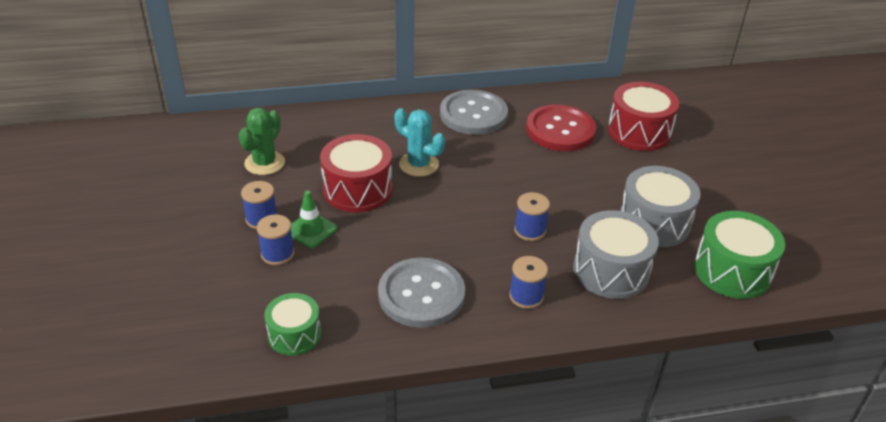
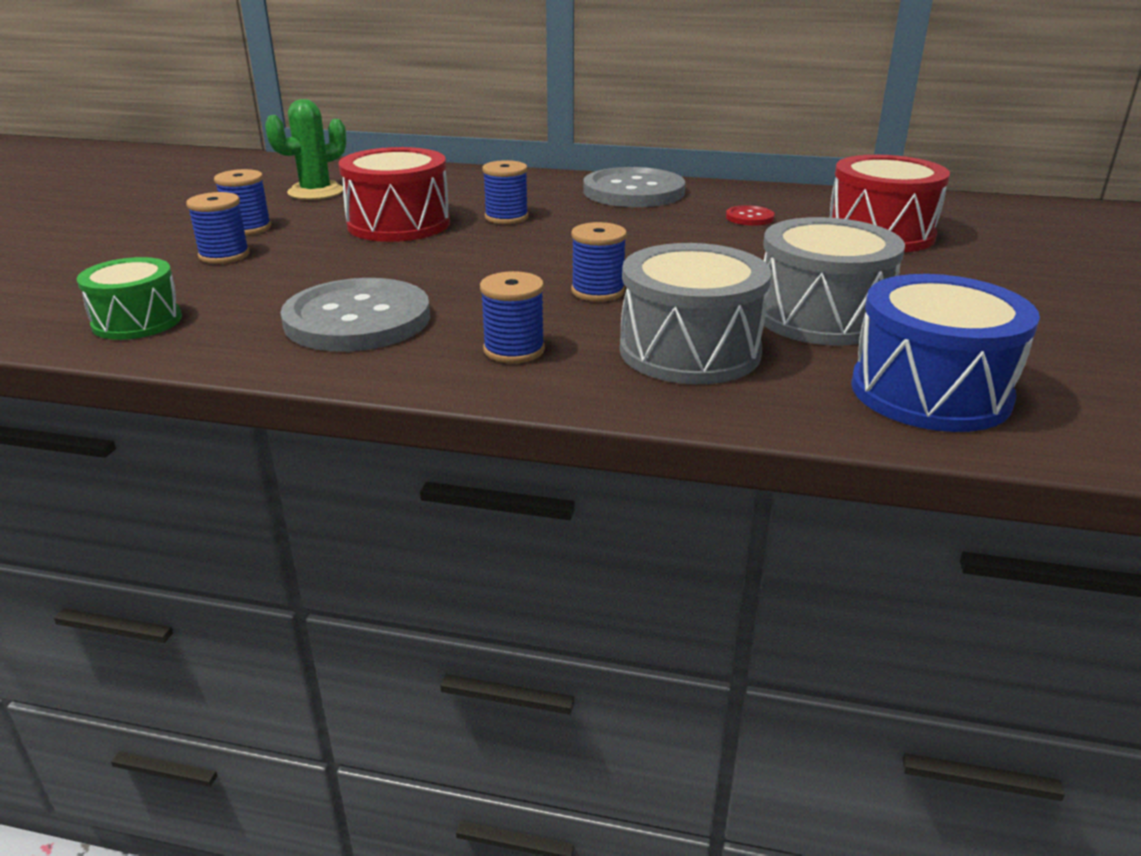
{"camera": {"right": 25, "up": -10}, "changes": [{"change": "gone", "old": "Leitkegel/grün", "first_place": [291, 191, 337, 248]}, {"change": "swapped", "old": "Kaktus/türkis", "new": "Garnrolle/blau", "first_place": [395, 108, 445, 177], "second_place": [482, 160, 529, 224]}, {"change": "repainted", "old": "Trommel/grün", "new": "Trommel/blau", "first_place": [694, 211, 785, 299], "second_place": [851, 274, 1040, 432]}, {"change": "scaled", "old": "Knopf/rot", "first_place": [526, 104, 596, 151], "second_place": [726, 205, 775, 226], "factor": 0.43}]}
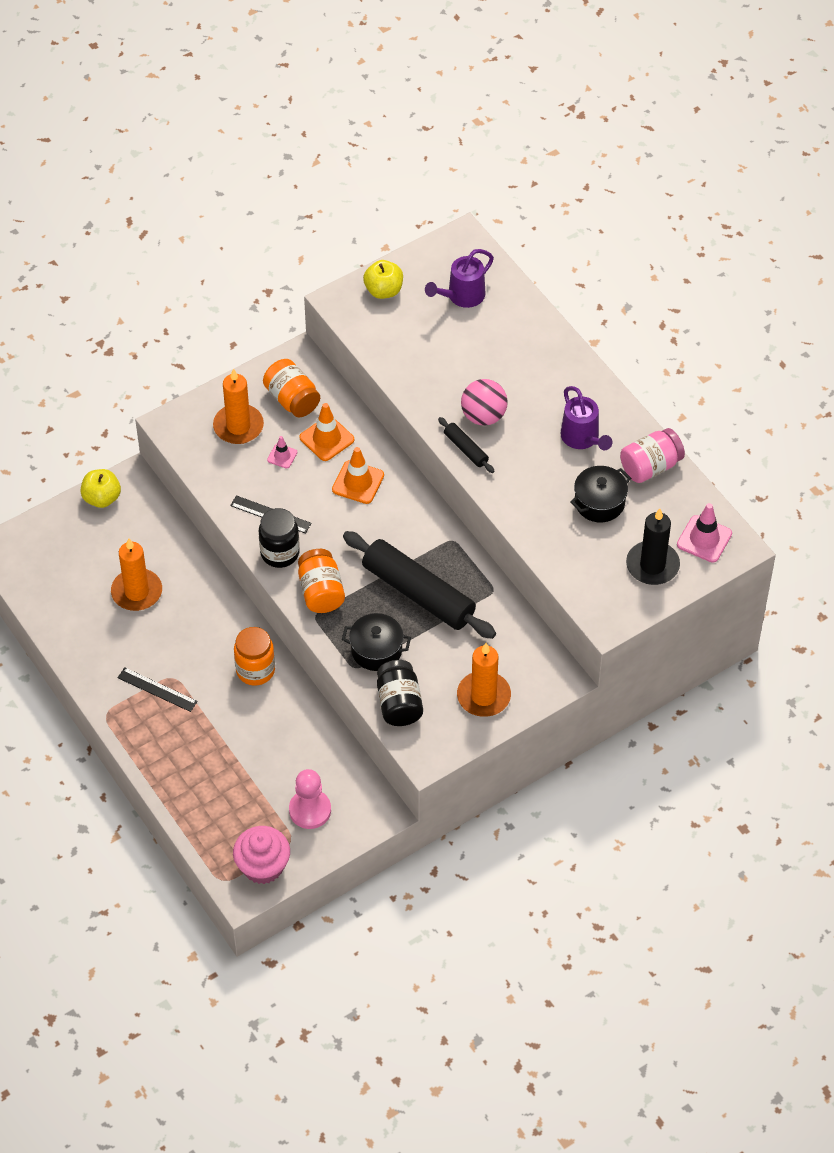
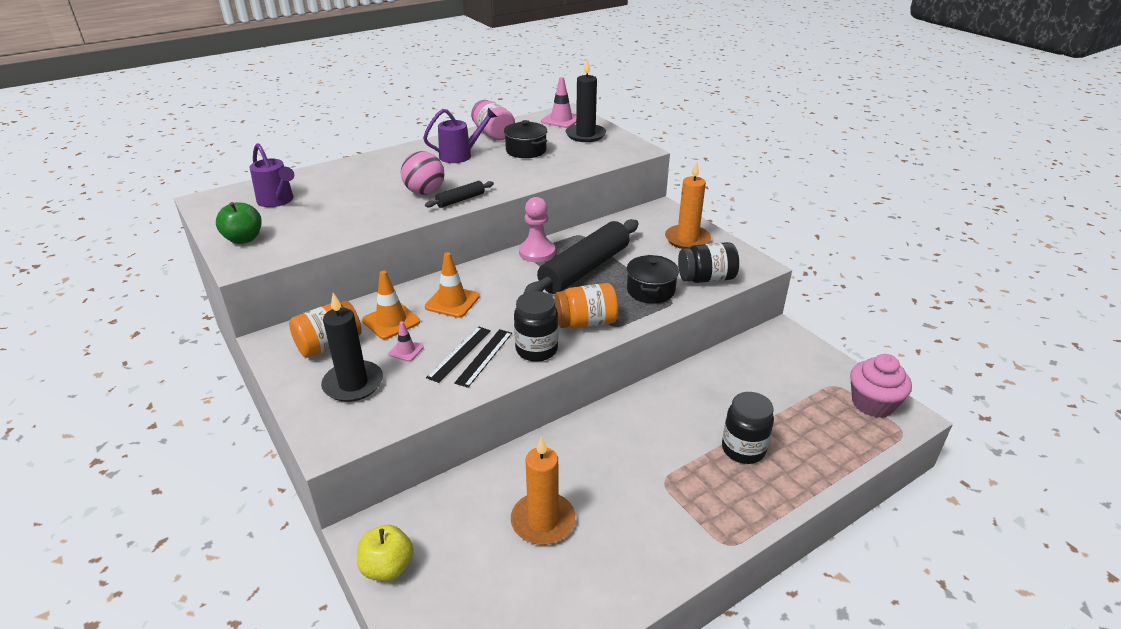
{"camera": {"right": -90, "up": -20}, "changes": [{"change": "gone", "old": "Einmachglas/orange", "first_place": [234, 627, 275, 686]}, {"change": "new", "new": "Einmachglas/schwarz", "second_place": [722, 392, 774, 464]}, {"change": "shifted", "old": "Lineal/schwarz", "first_place": [118, 667, 198, 712], "second_place": [426, 326, 491, 383]}, {"change": "shifted", "old": "Bauer/rosa", "first_place": [289, 769, 331, 829], "second_place": [519, 197, 555, 262]}, {"change": "repainted", "old": "Kerze/orange", "new": "Kerze/schwarz", "first_place": [213, 368, 264, 444], "second_place": [321, 293, 383, 402]}, {"change": "repainted", "old": "Apfel/gelb", "new": "Apfel/grün", "first_place": [363, 260, 403, 299], "second_place": [216, 202, 261, 244]}]}
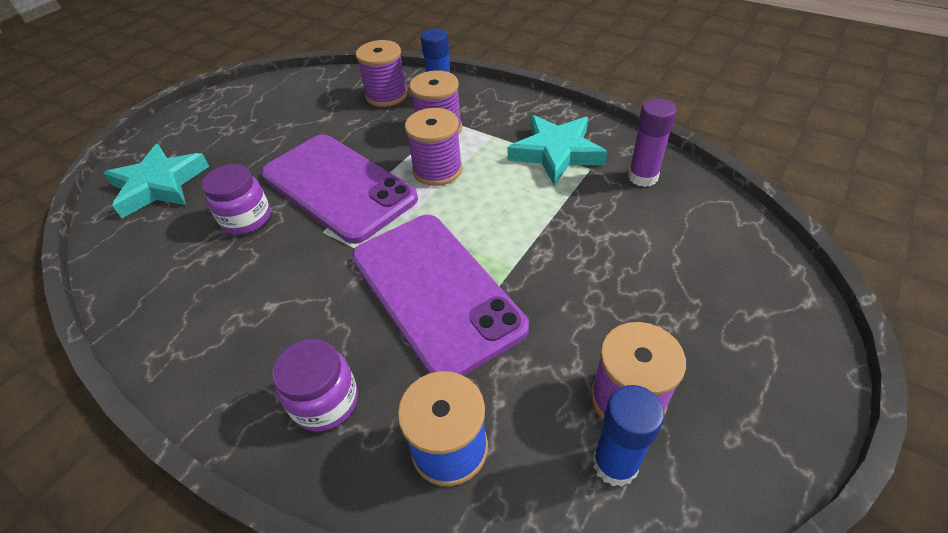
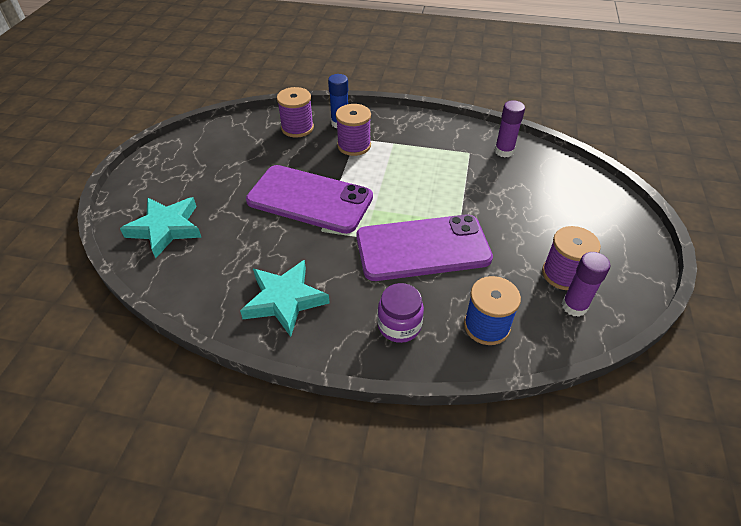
{"camera": {"right": -25, "up": 0}, "changes": [{"change": "gone", "old": "Einmachglas/lila", "first_place": [202, 164, 271, 235]}, {"change": "gone", "old": "Garnrolle/lila", "first_place": [405, 108, 463, 186]}, {"change": "shifted", "old": "Stern/türkis", "first_place": [507, 115, 607, 185], "second_place": [240, 260, 330, 337]}, {"change": "repainted", "old": "Klebestift/blau", "new": "Klebestift/lila", "first_place": [593, 385, 665, 487], "second_place": [562, 252, 610, 317]}, {"change": "rotated", "old": "Handy/lila", "first_place": [352, 215, 529, 376], "second_place": [356, 214, 493, 281], "degrees": -45}]}
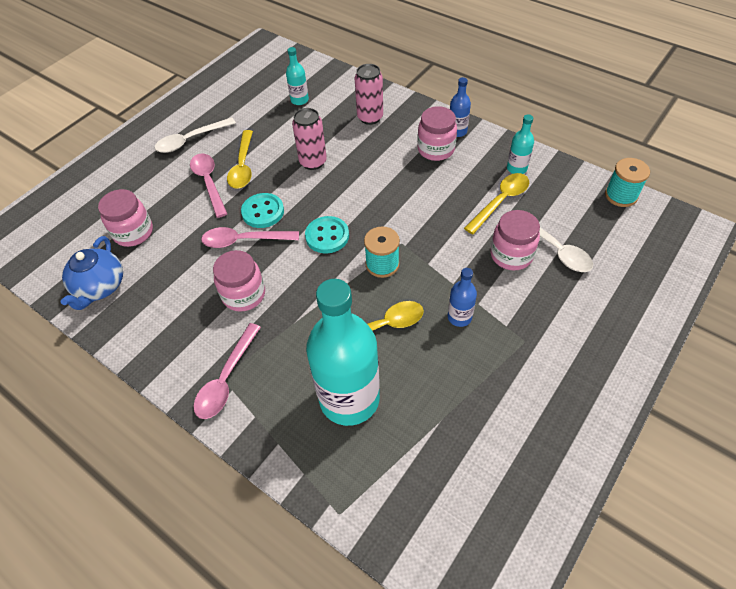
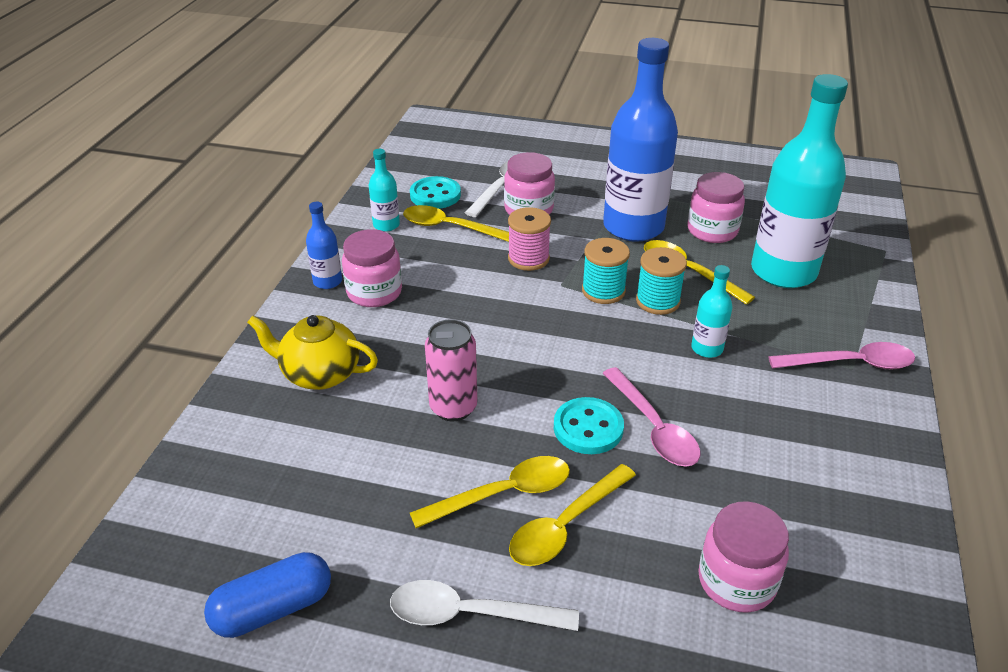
{"camera": {"right": -115, "up": -15}, "changes": [{"change": "gone", "old": "Teekanne/blau", "first_place": [61, 236, 123, 310]}, {"change": "new", "new": "Kapsel/blau", "second_place": [204, 552, 331, 638]}, {"change": "new", "new": "Garnrolle/rosa", "second_place": [508, 207, 551, 271]}, {"change": "shifted", "old": "Einmachglas/rosa", "first_place": [213, 250, 265, 312], "second_place": [687, 172, 745, 243]}, {"change": "shifted", "old": "Flasche/türkis", "first_place": [286, 47, 309, 105], "second_place": [691, 265, 732, 358]}, {"change": "shifted", "old": "Knopf/türkis", "first_place": [305, 216, 349, 253], "second_place": [410, 176, 461, 209]}, {"change": "shifted", "old": "Garnrolle/türkis", "first_place": [605, 158, 650, 207], "second_place": [636, 247, 687, 315]}, {"change": "swapped", "old": "Dose/rosa", "new": "Teekanne/gelb", "first_place": [355, 64, 383, 125], "second_place": [247, 315, 378, 390]}, {"change": "repainted", "old": "Löffel/rosa", "new": "Löffel/gelb", "first_place": [190, 153, 227, 218], "second_place": [509, 464, 636, 566]}, {"change": "rotated", "old": "Löffel/weiß", "first_place": [155, 117, 236, 153], "second_place": [390, 580, 579, 631], "degrees": 150}, {"change": "scaled", "old": "Flasche/blau", "first_place": [448, 268, 477, 327], "second_place": [603, 38, 678, 242], "factor": 2.28}]}
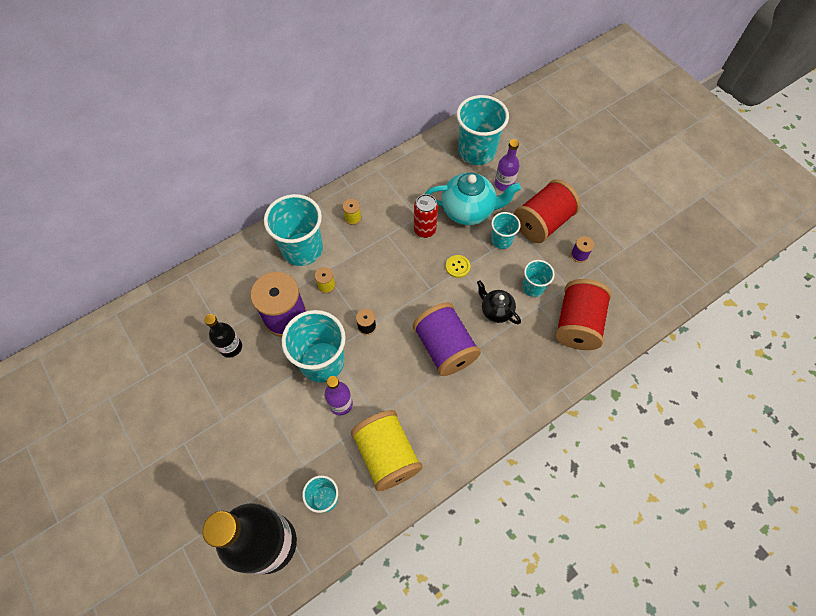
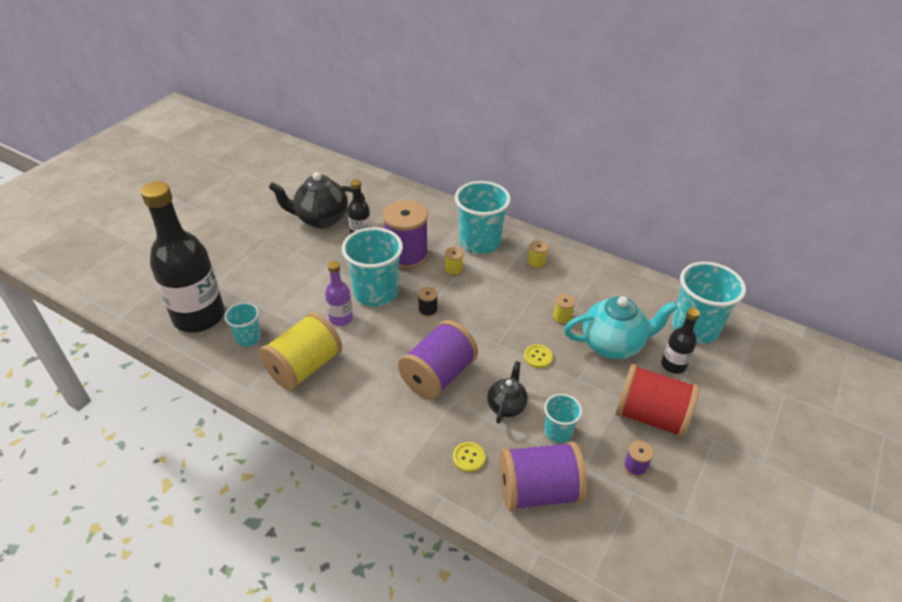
{"camera": {"right": 65, "up": -20}, "changes": [{"change": "gone", "old": "Becher/türkis", "first_place": [491, 212, 521, 249]}, {"change": "new", "new": "Teekanne/schwarz", "second_place": [269, 172, 365, 229]}, {"change": "new", "new": "Knopf/gelb", "second_place": [453, 442, 485, 472]}, {"change": "swapped", "old": "Dose/rot", "new": "Garnrolle/gelb", "first_place": [414, 194, 438, 238], "second_place": [553, 294, 576, 325]}, {"change": "repainted", "old": "Flasche/lila", "new": "Flasche/schwarz", "first_place": [495, 139, 520, 191], "second_place": [661, 308, 700, 374]}, {"change": "repainted", "old": "Garnrolle/rot", "new": "Garnrolle/lila", "first_place": [555, 279, 611, 350], "second_place": [499, 442, 587, 511]}, {"change": "rotated", "old": "Teekanne/türkis", "first_place": [425, 173, 521, 225], "second_place": [564, 296, 678, 359], "degrees": -75}]}
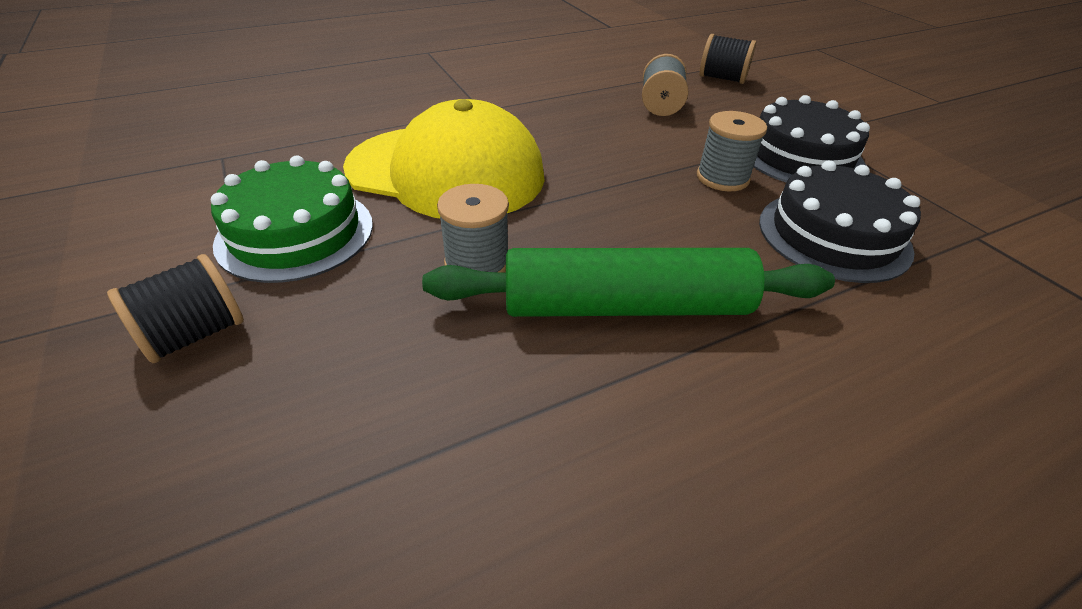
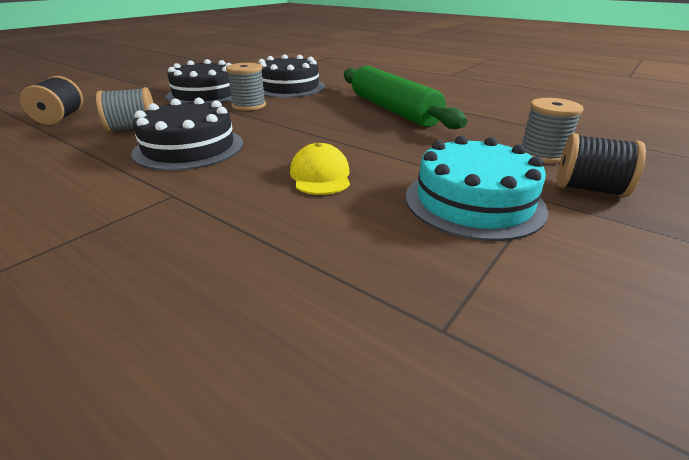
{"camera": {"right": -115, "up": -10}, "changes": [{"change": "new", "new": "Kuchen/schwarz", "second_place": [131, 98, 243, 171]}, {"change": "shifted", "old": "Garnrolle/grau", "first_place": [437, 184, 509, 273], "second_place": [522, 98, 584, 164]}, {"change": "repainted", "old": "Kuchen/grün", "new": "Kuchen/türkis", "first_place": [211, 156, 373, 283], "second_place": [405, 136, 549, 241]}, {"change": "scaled", "old": "Kappe/gelb", "first_place": [343, 99, 545, 218], "second_place": [290, 143, 350, 195], "factor": 0.42}]}
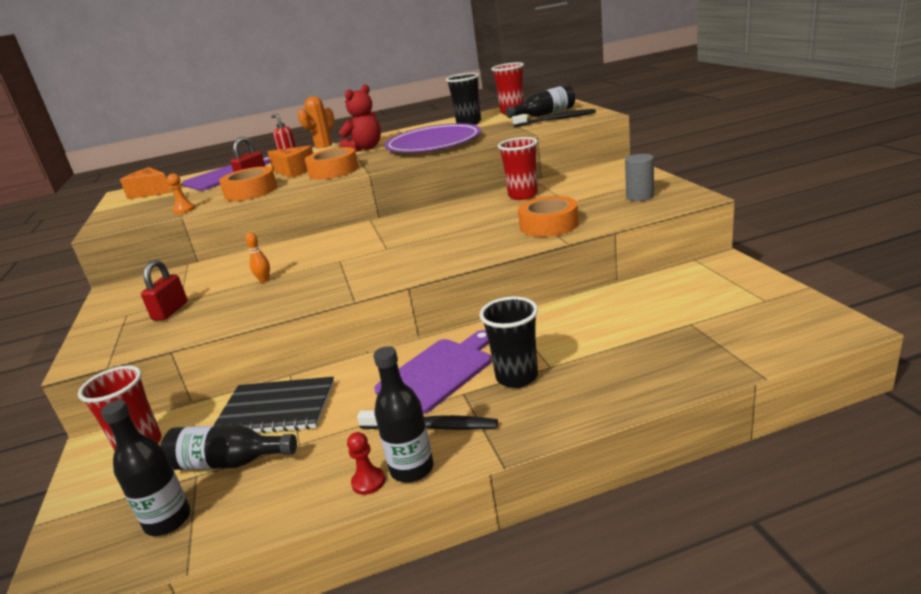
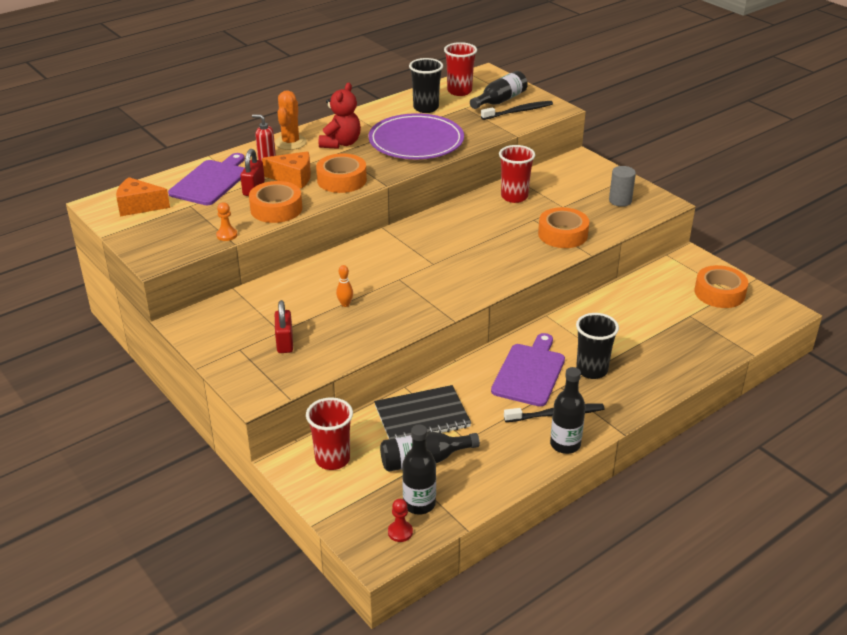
{"camera": {"right": -25, "up": 10}, "changes": [{"change": "new", "new": "Klebeband/orange", "second_place": [695, 265, 748, 308]}, {"change": "shifted", "old": "Bauer/rot", "first_place": [347, 432, 385, 495], "second_place": [388, 499, 413, 542]}]}
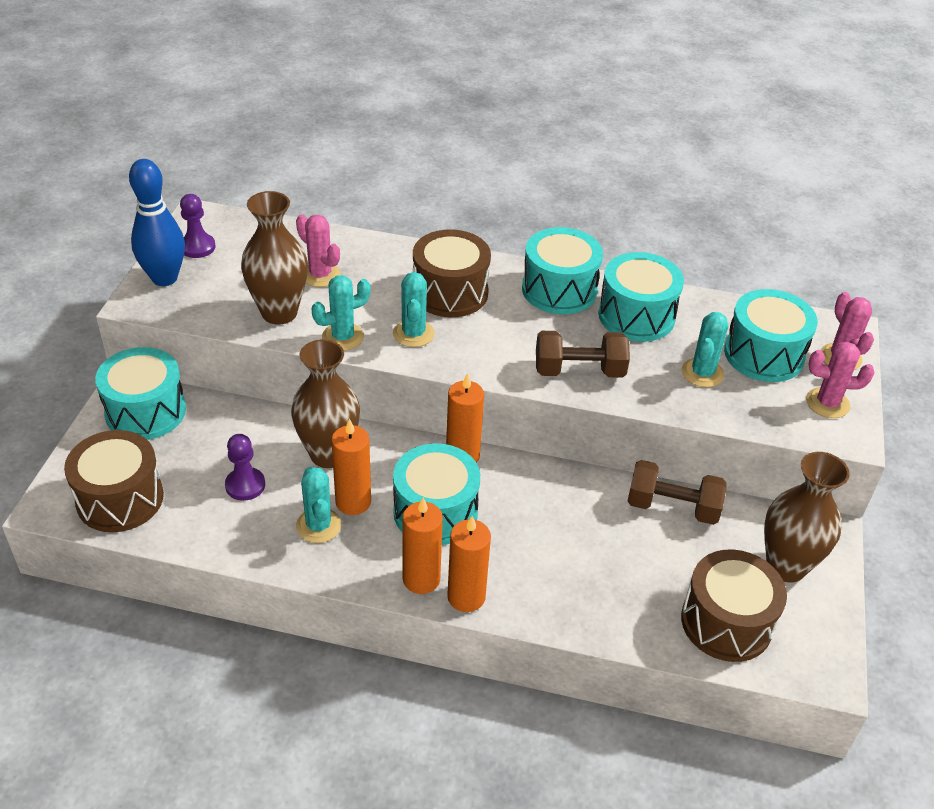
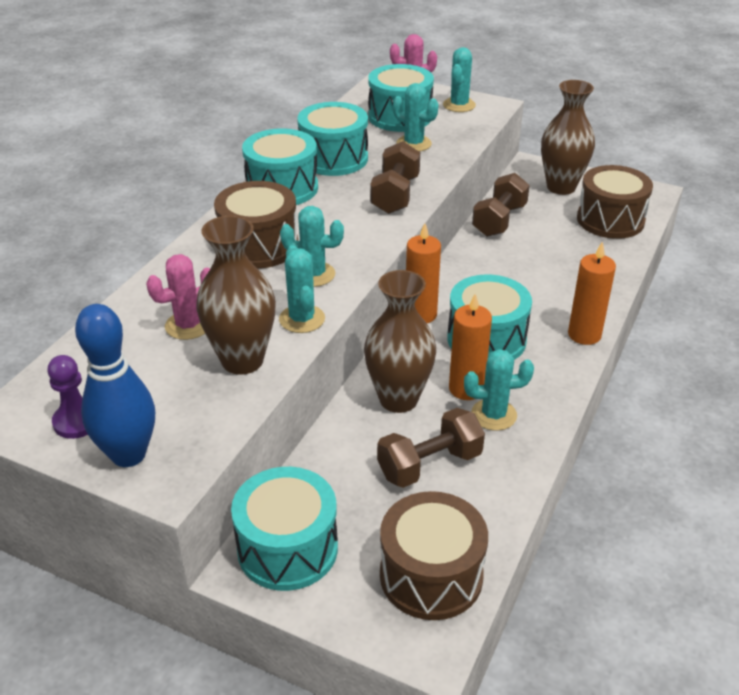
{"camera": {"right": -75, "up": -5}, "changes": [{"change": "gone", "old": "Kerze/orange", "first_place": [403, 498, 443, 594]}, {"change": "swapped", "old": "Bauer/lila", "new": "Hantel/braun", "first_place": [225, 434, 265, 501], "second_place": [377, 408, 485, 488]}, {"change": "repainted", "old": "Kaktus/rosa", "new": "Kaktus/türkis", "first_place": [806, 342, 875, 418], "second_place": [443, 47, 476, 112]}]}
